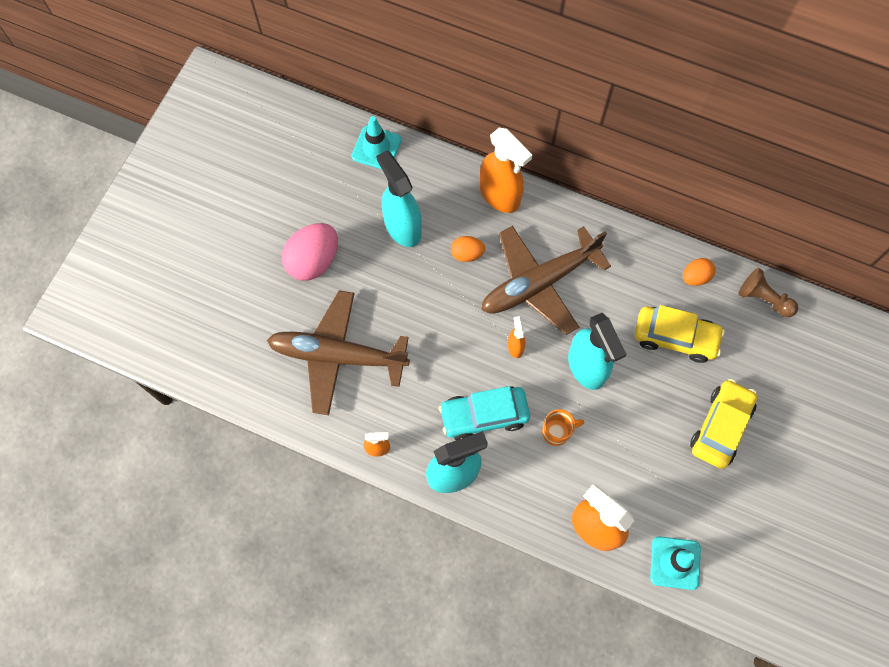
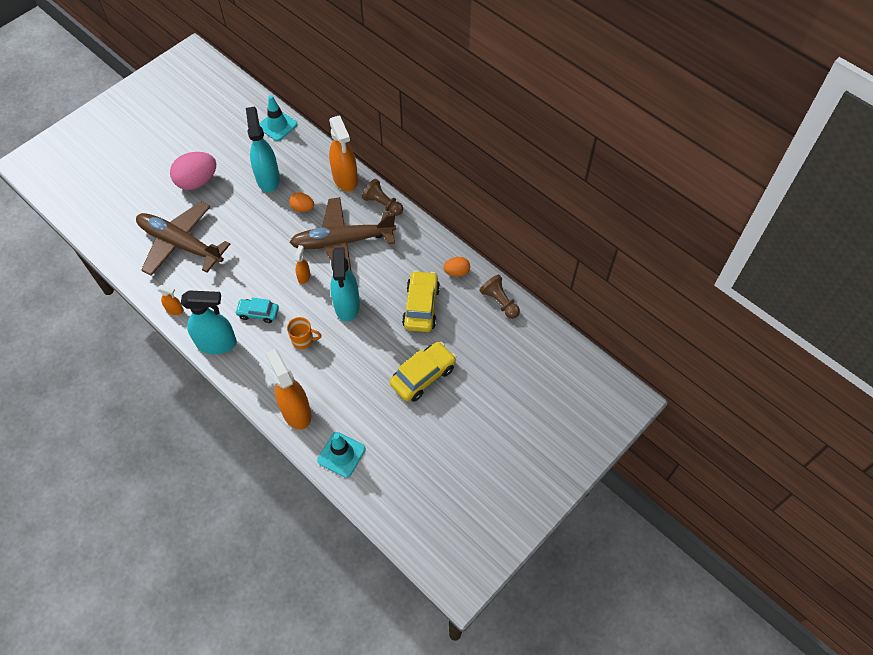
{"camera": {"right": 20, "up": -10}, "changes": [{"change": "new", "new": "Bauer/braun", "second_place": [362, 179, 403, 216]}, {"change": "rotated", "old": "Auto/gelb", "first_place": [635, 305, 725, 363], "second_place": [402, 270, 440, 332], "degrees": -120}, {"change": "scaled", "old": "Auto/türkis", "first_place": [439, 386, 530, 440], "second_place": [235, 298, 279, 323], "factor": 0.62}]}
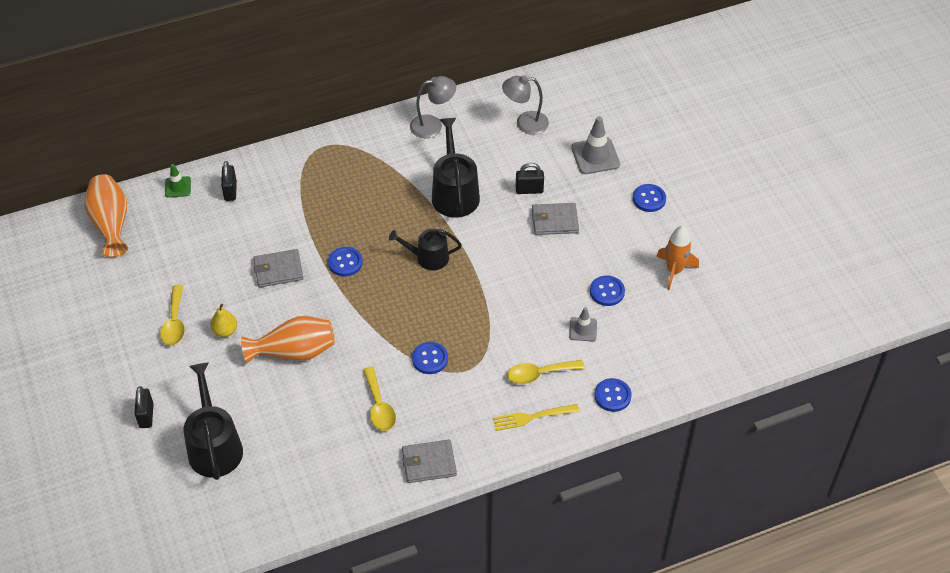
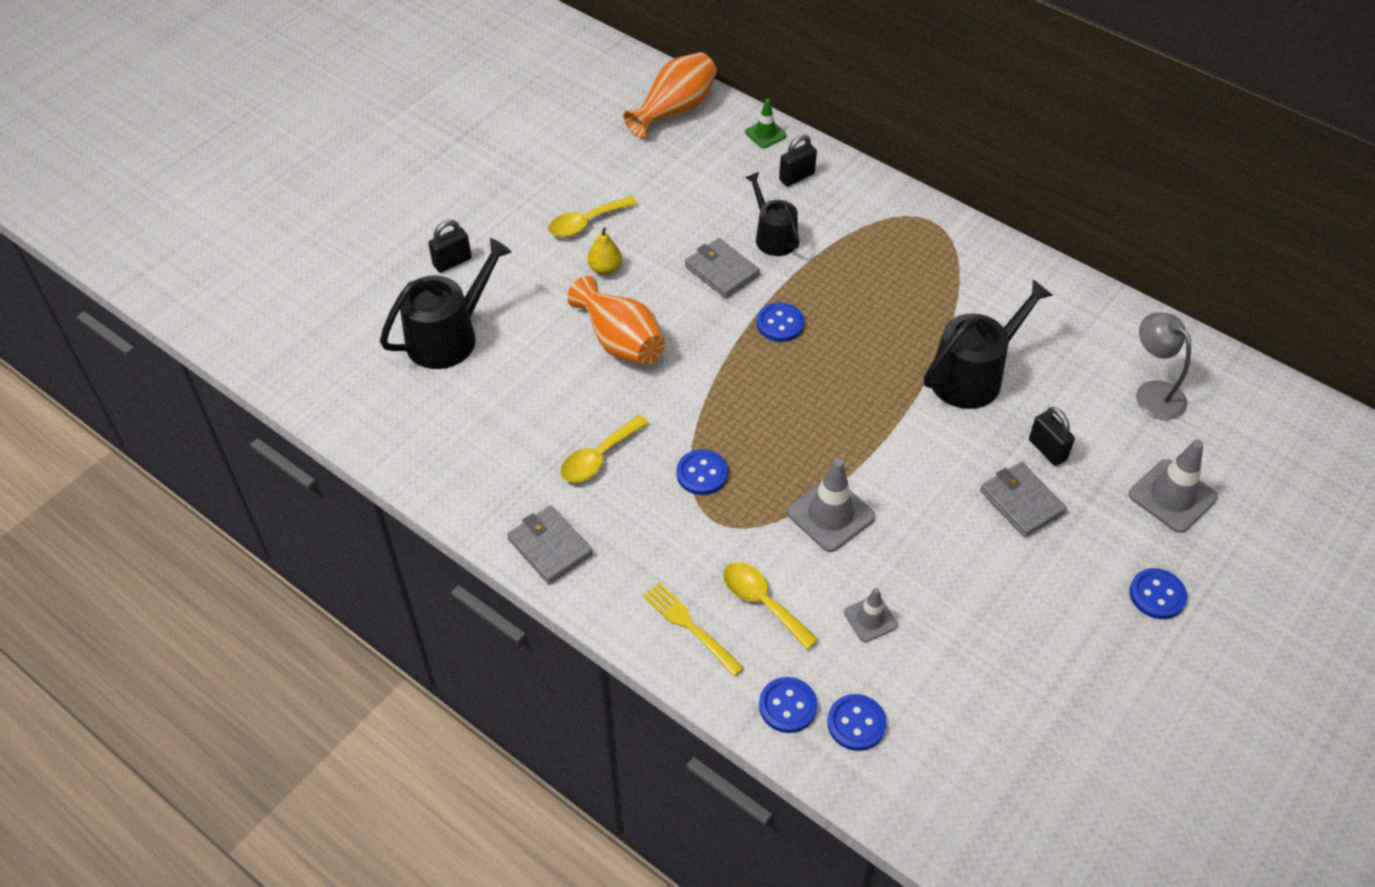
{"camera": {"right": 60, "up": 0}, "changes": [{"change": "gone", "old": "Lampe/grau", "first_place": [410, 76, 456, 138]}, {"change": "gone", "old": "Rakete/orange", "first_place": [656, 226, 699, 290]}, {"change": "new", "new": "Leitkegel/grau", "second_place": [787, 458, 875, 552]}, {"change": "shifted", "old": "Gießkanne/schwarz", "first_place": [389, 229, 462, 271], "second_place": [745, 172, 799, 256]}, {"change": "shifted", "old": "Knopf/blau", "first_place": [590, 275, 625, 306], "second_place": [827, 694, 887, 751]}]}
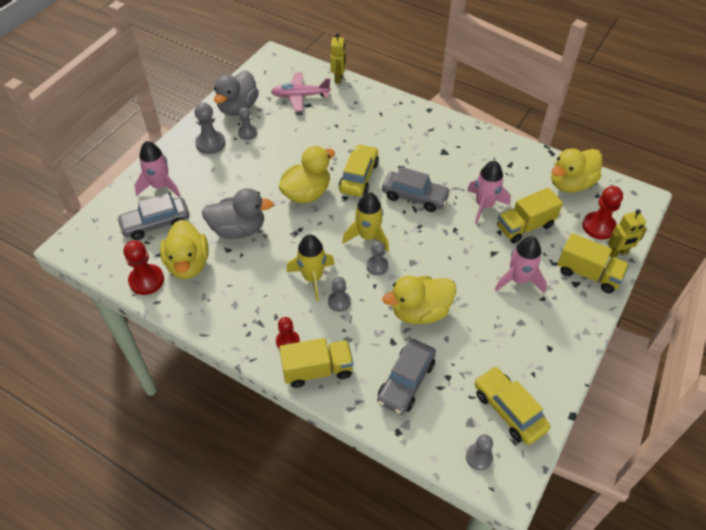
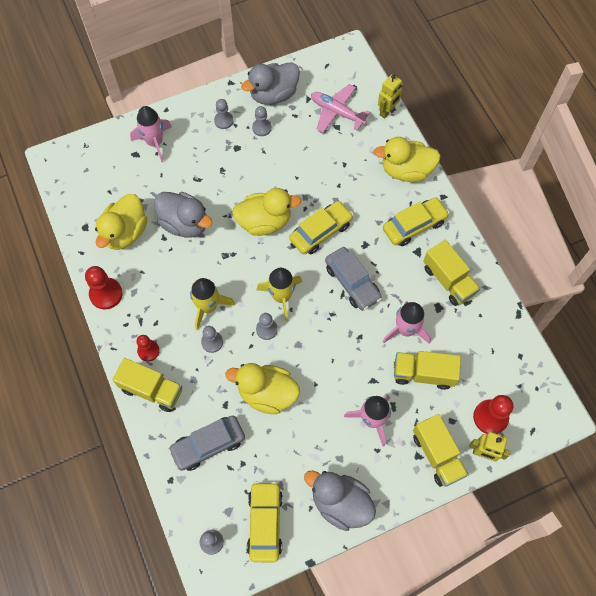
{"camera": {"right": 35, "up": 15}, "changes": [{"change": "gone", "old": "Auto/grau", "first_place": [117, 193, 190, 240]}, {"change": "new", "new": "Ente/grau", "second_place": [304, 471, 376, 531]}, {"change": "new", "new": "Auto/gelb", "second_place": [383, 197, 449, 246]}, {"change": "new", "new": "Lastwagen/gelb", "second_place": [423, 240, 480, 306]}, {"change": "shifted", "old": "Bauer/rot", "first_place": [124, 241, 164, 295], "second_place": [85, 266, 123, 309]}, {"change": "shifted", "old": "Ente/gelb", "first_place": [551, 148, 602, 192], "second_place": [374, 137, 441, 182]}, {"change": "scaled", "old": "Bauer/grau", "first_place": [194, 103, 225, 154], "second_place": [214, 99, 234, 129], "factor": 0.65}]}
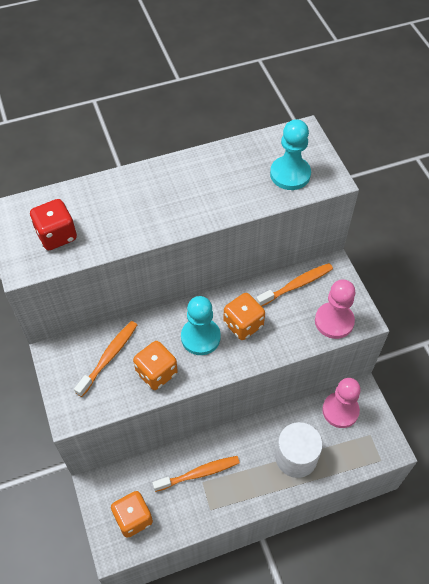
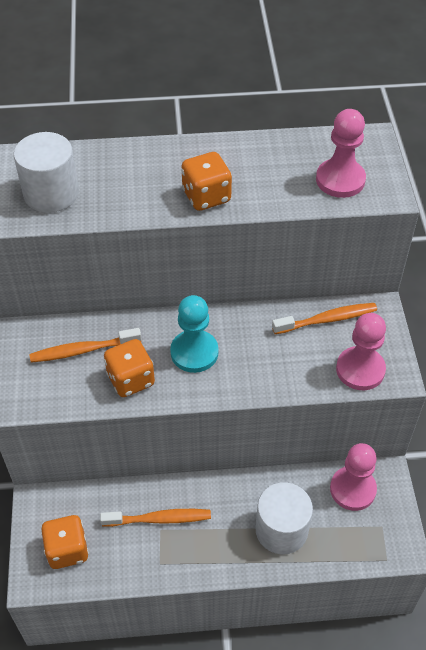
{"camera": {"right": 15, "up": -5}, "changes": [{"change": "shifted", "old": "Spielwürfel/orange", "first_place": [224, 293, 265, 340], "second_place": [181, 152, 232, 211]}, {"change": "swapped", "old": "Spielwürfel/rot", "new": "Vollzylinder/weiß", "first_place": [30, 199, 77, 250], "second_place": [14, 132, 79, 213]}, {"change": "repainted", "old": "Bauer/türkis", "new": "Bauer/rosa", "first_place": [270, 119, 311, 190], "second_place": [316, 109, 366, 198]}, {"change": "rotated", "old": "Zahnbürste/orange", "first_place": [74, 321, 137, 397], "second_place": [29, 328, 142, 363], "degrees": -150}]}
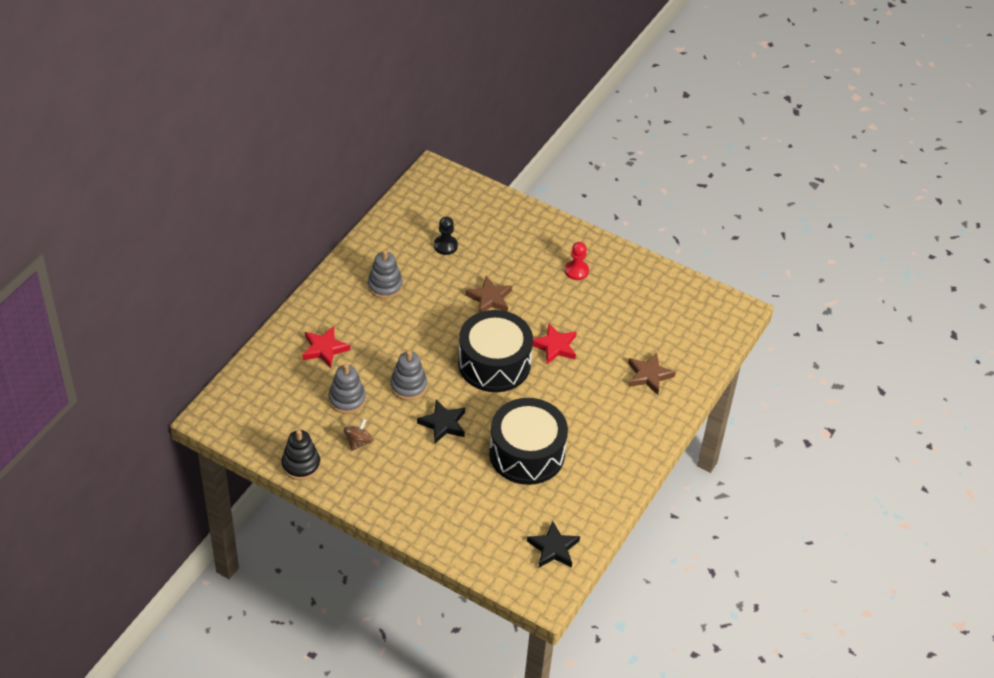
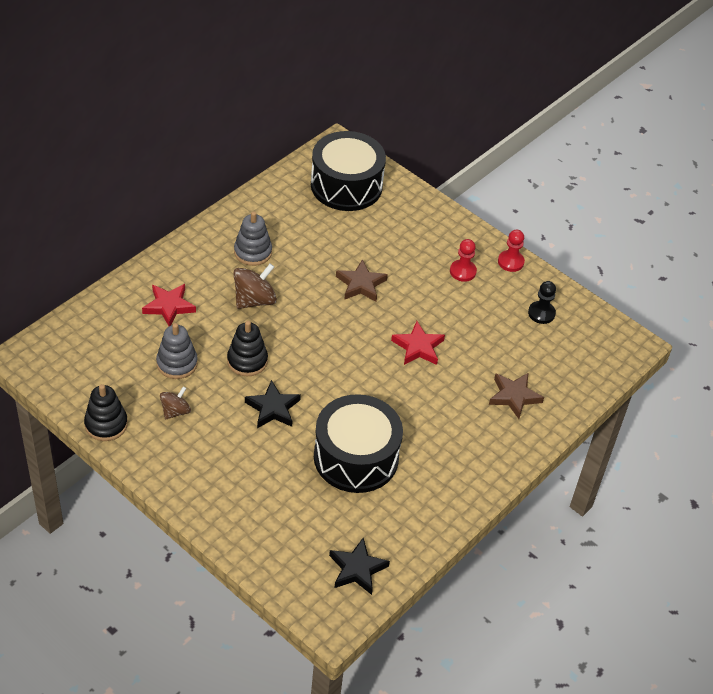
{"camera": {"right": 10, "up": 0}, "changes": [{"change": "new", "new": "Kreisel/braun", "second_place": [233, 264, 277, 309]}, {"change": "new", "new": "Bauer/rot", "second_place": [498, 230, 525, 272]}, {"change": "shifted", "old": "Bauer/schwarz", "first_place": [434, 217, 458, 255], "second_place": [528, 281, 556, 324]}, {"change": "shifted", "old": "Trommel/schwarz", "first_place": [458, 310, 533, 392], "second_place": [311, 131, 386, 211]}, {"change": "repainted", "old": "Stapelspielzeug/grau", "new": "Stapelspielzeug/schwarz", "first_place": [390, 350, 427, 400], "second_place": [227, 321, 268, 376]}]}
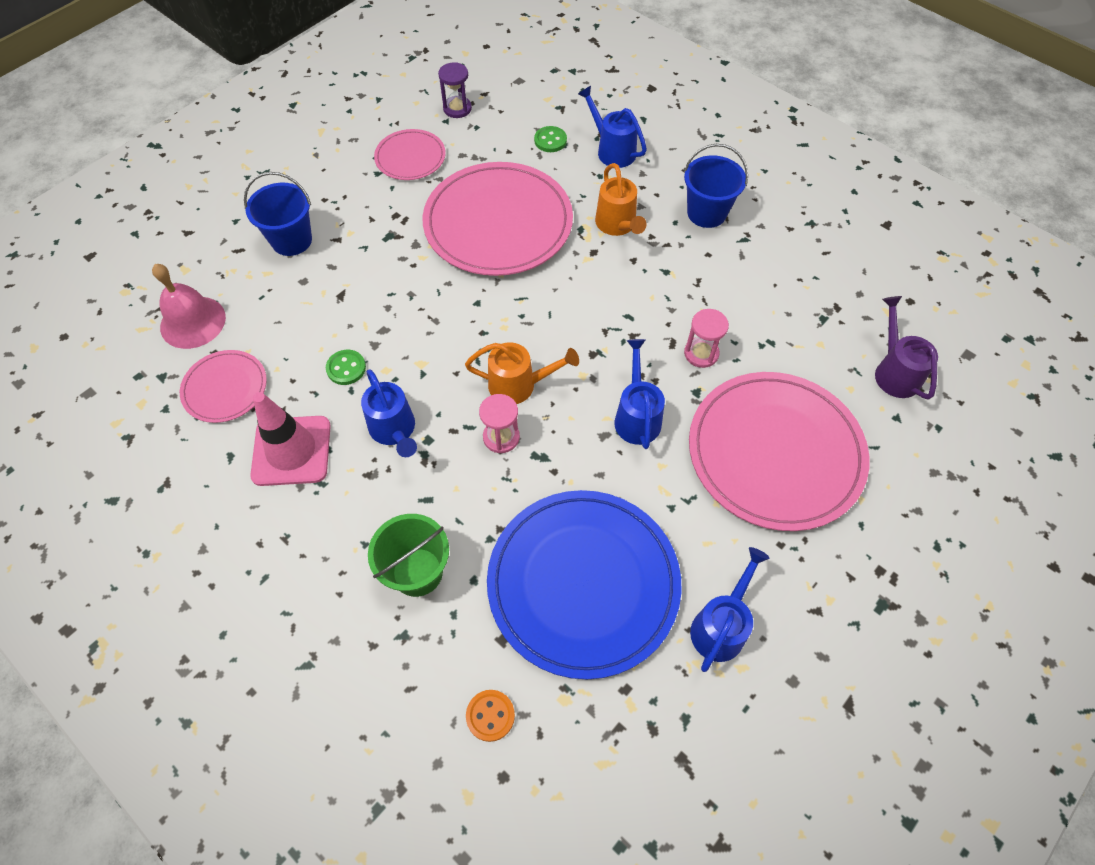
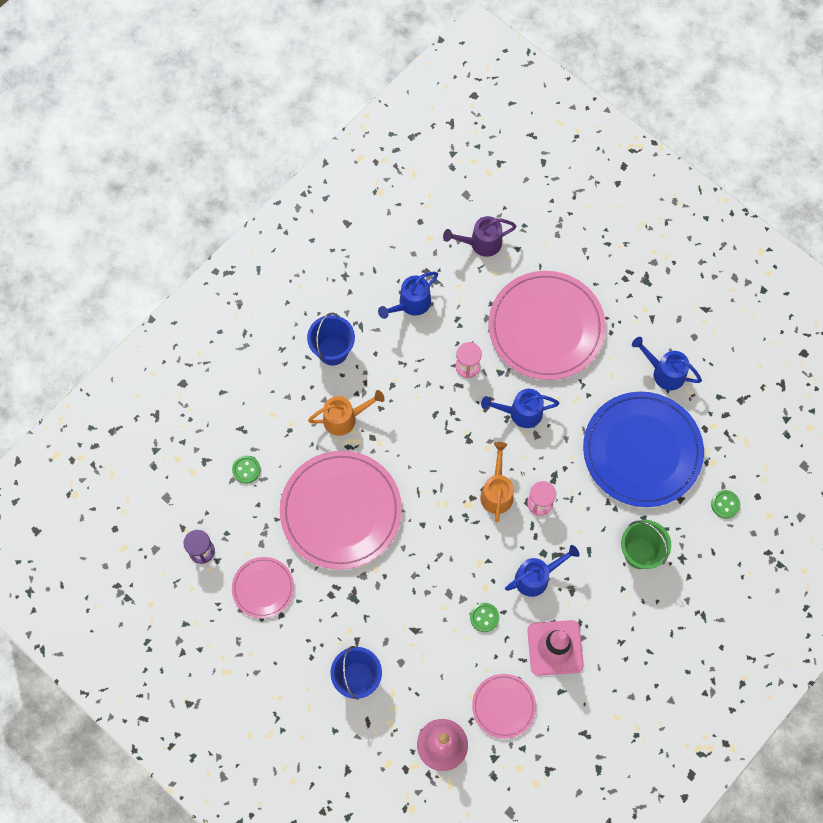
{"camera": {"right": -90, "up": 10}, "changes": [{"change": "shifted", "old": "Gießkanne/blau", "first_place": [578, 86, 647, 168], "second_place": [378, 272, 438, 319]}, {"change": "repainted", "old": "Knopf/orange", "new": "Knopf/grün", "first_place": [466, 690, 515, 742], "second_place": [711, 490, 740, 519]}]}
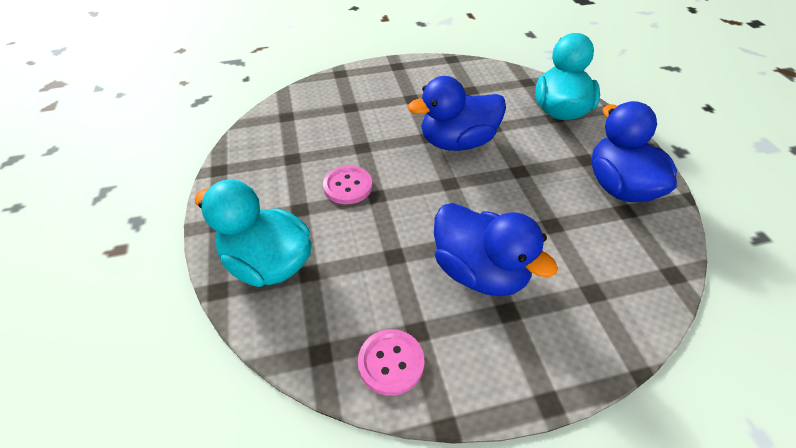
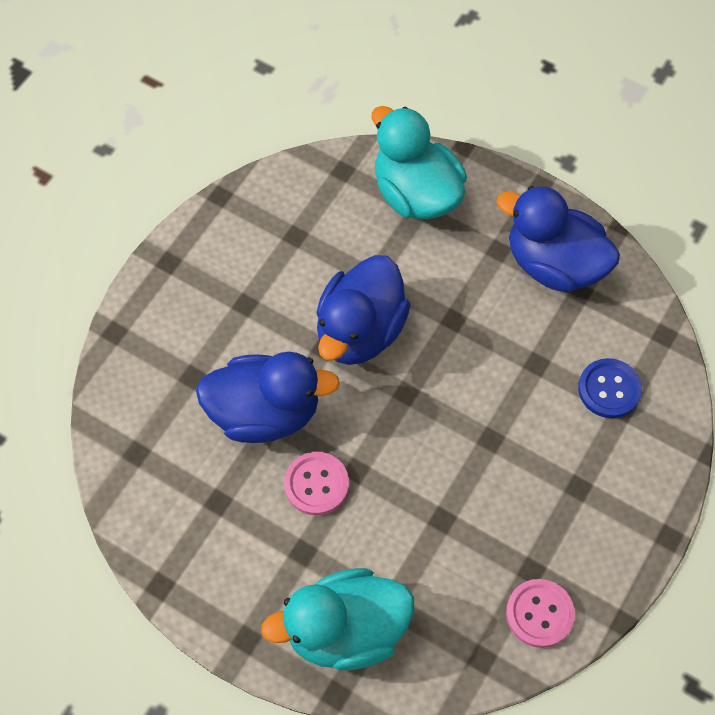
{"camera": {"right": -45, "up": 15}, "changes": [{"change": "new", "new": "Knopf/blau", "second_place": [578, 358, 642, 418]}, {"change": "shifted", "old": "Ente/blau", "first_place": [434, 203, 558, 297], "second_place": [196, 352, 340, 443]}]}
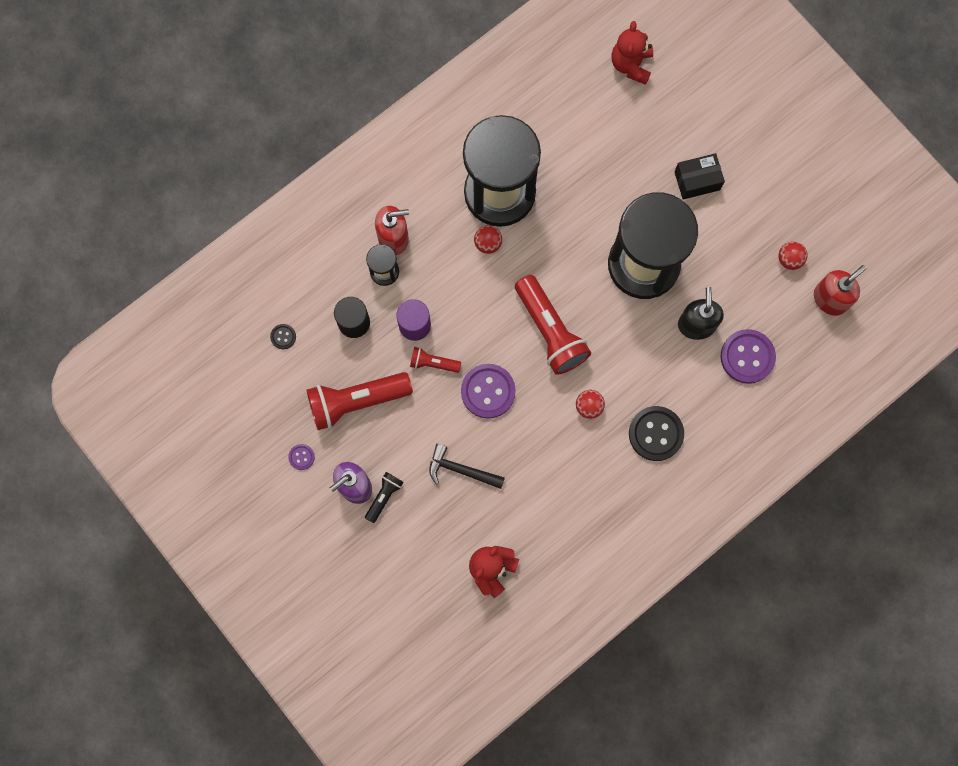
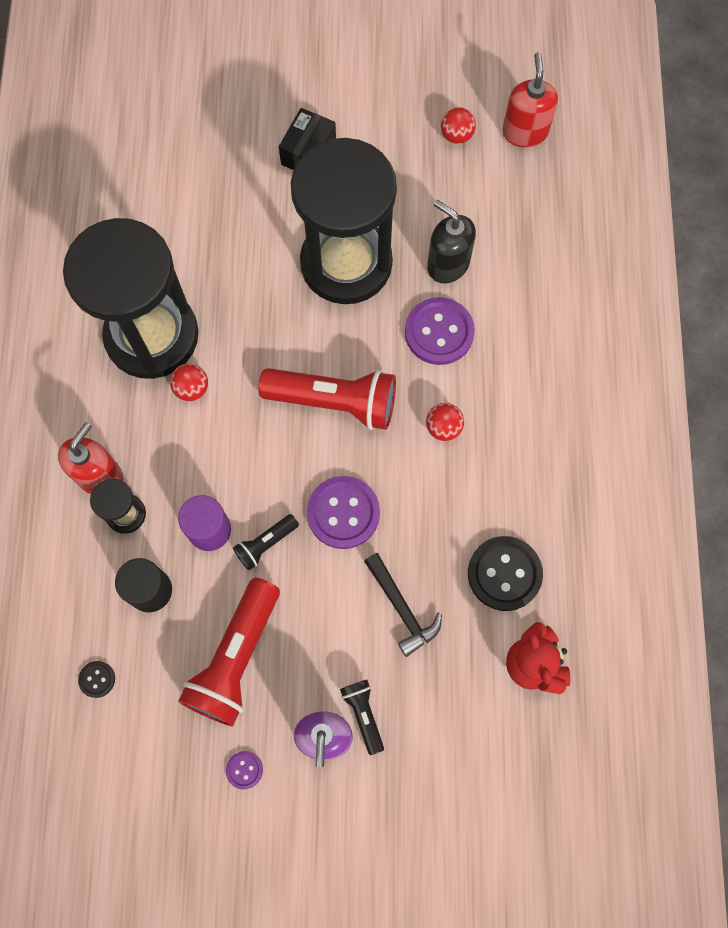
{"camera": {"right": -50, "up": -5}, "changes": [{"change": "gone", "old": "Teddybär/rot", "first_place": [612, 21, 653, 85]}, {"change": "shifted", "old": "Knopf/schwarz", "first_place": [629, 406, 684, 461], "second_place": [468, 536, 543, 611]}, {"change": "shifted", "old": "Knopf/lila", "first_place": [720, 329, 776, 384], "second_place": [405, 297, 475, 365]}, {"change": "repainted", "old": "Taschenlampe/rot", "new": "Taschenlampe/schwarz", "first_place": [410, 347, 461, 373], "second_place": [233, 514, 299, 570]}, {"change": "rotated", "old": "Hammer/schwarz", "first_place": [429, 444, 505, 489], "second_place": [364, 553, 442, 657], "degrees": -90}]}
